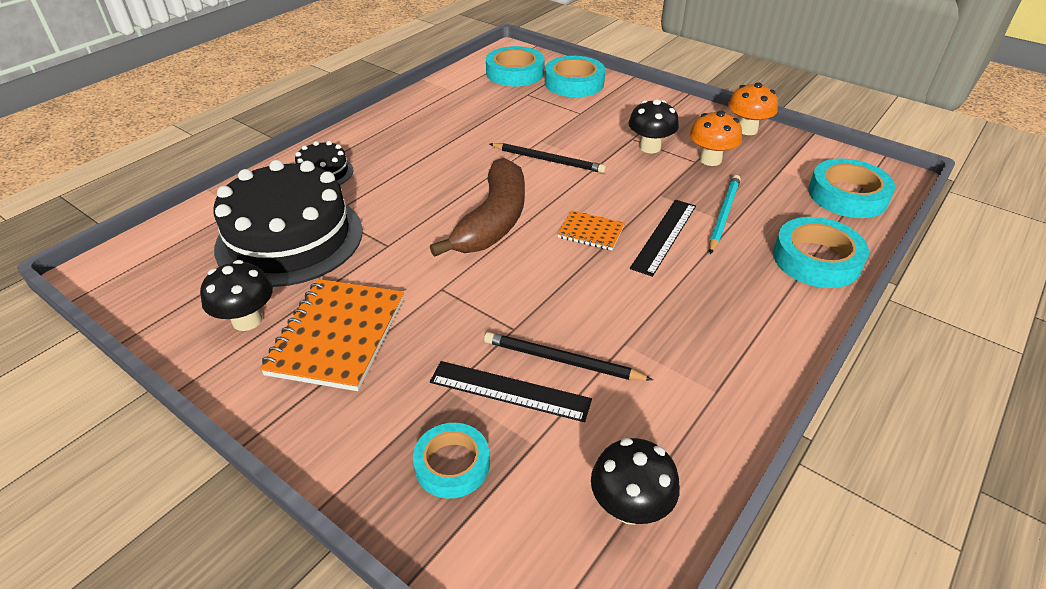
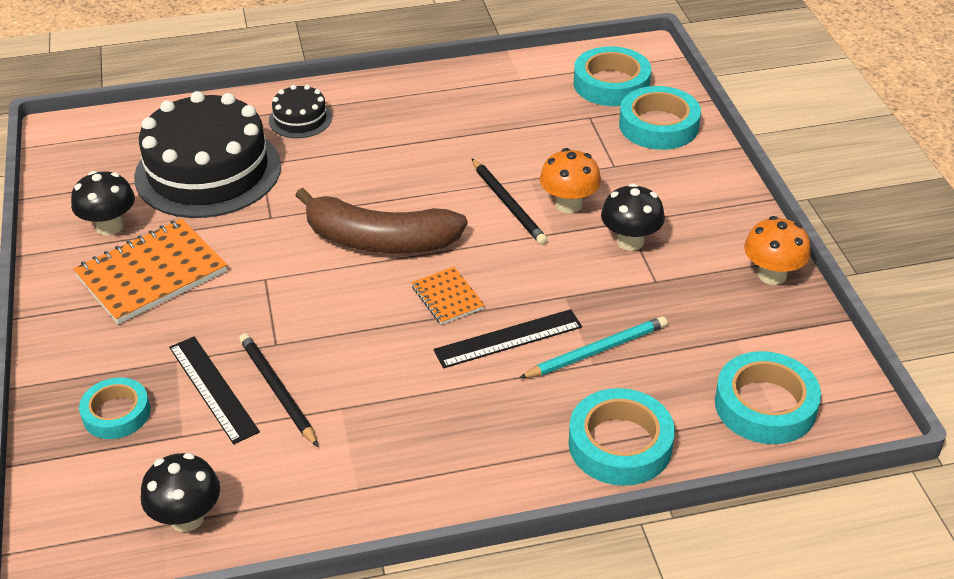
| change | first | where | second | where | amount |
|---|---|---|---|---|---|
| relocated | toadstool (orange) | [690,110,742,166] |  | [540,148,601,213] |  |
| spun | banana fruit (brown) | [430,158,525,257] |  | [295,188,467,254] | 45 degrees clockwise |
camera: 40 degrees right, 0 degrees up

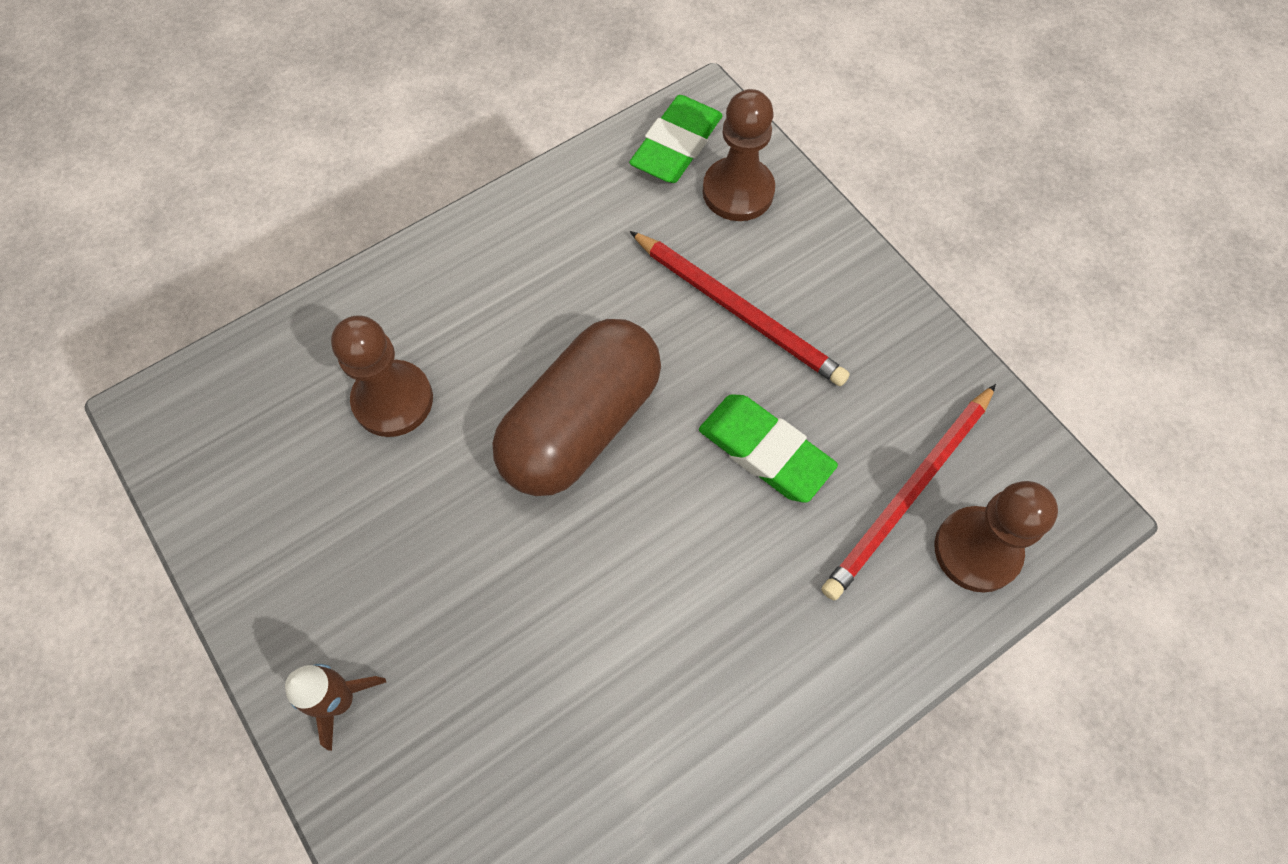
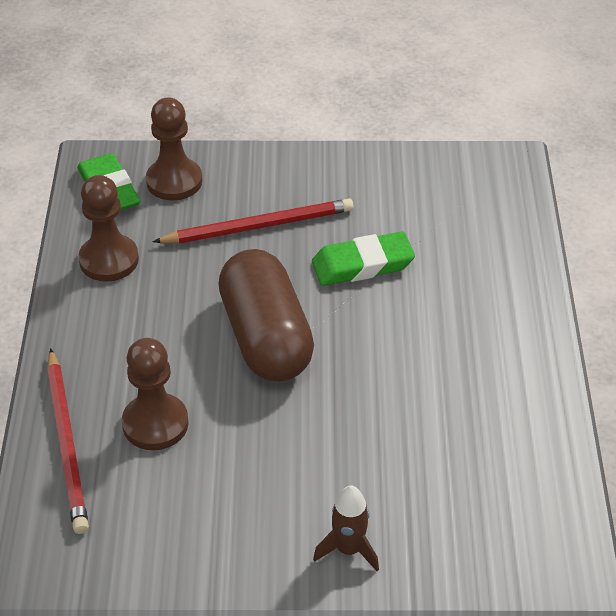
| change | first | where | second | where | amount |
|---|---|---|---|---|---|
| relocated | wooden pencil (crimson) | [822,384,996,600] |  | [47,348,89,534] |  |
| relocated | chess pawn (brown) | [935,481,1058,593] |  | [78,175,139,282] |  |
camera: 55 degrees left, 20 degrees down

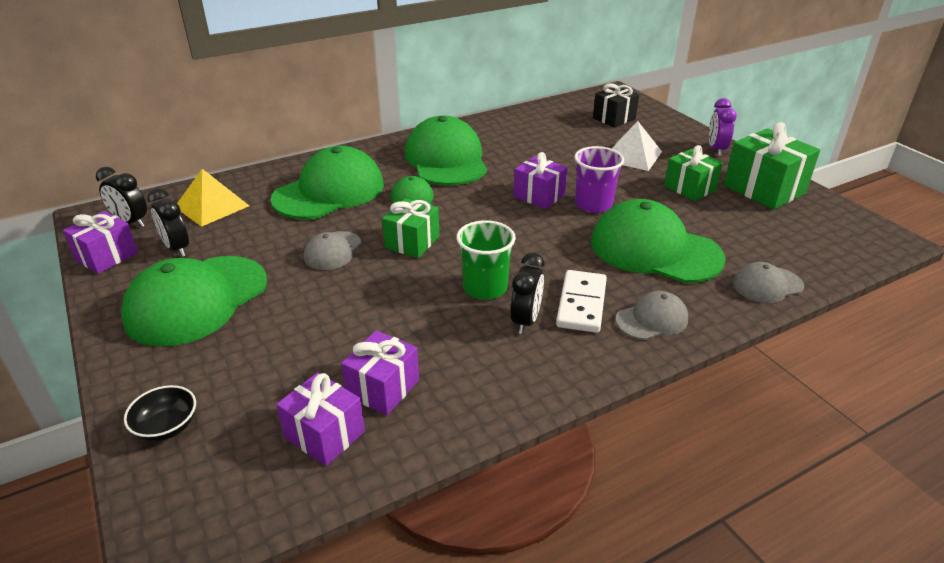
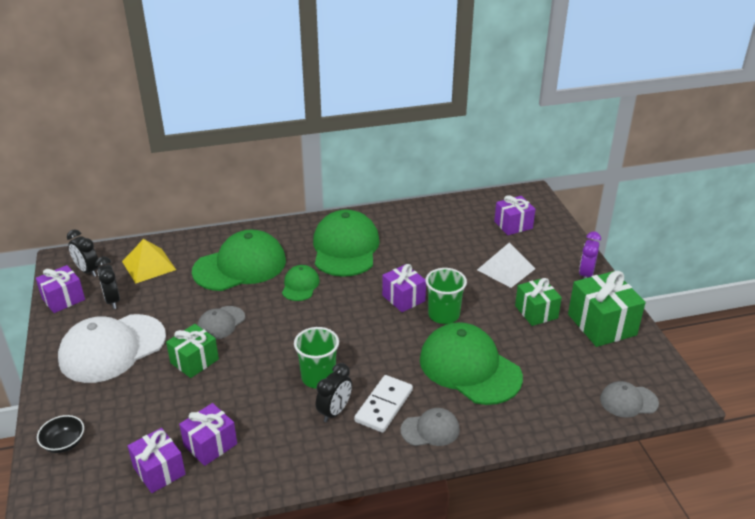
| change | first | where | second | where | amount |
|---|---|---|---|---|---|
| colour | wrapped gift (black) | [593,83,639,128] | wrapped gift (royal purple) | [494,195,535,235] |  |
| colour | tumbler (royal purple) | [574,146,624,213] | tumbler (leaf-green) | [425,268,467,324] |  |
| relocated | wrapped gift (leaf-green) | [382,198,439,258] |  | [166,324,219,378] |  |
| colour | baseball cap (leaf-green) | [121,256,267,346] | baseball cap (snow-white) | [58,314,166,383] |  |
| relocated | baseball cap (grey) | [733,262,804,303] |  | [600,381,659,418] |  |
camera: 15 degrees right, 0 degrees up

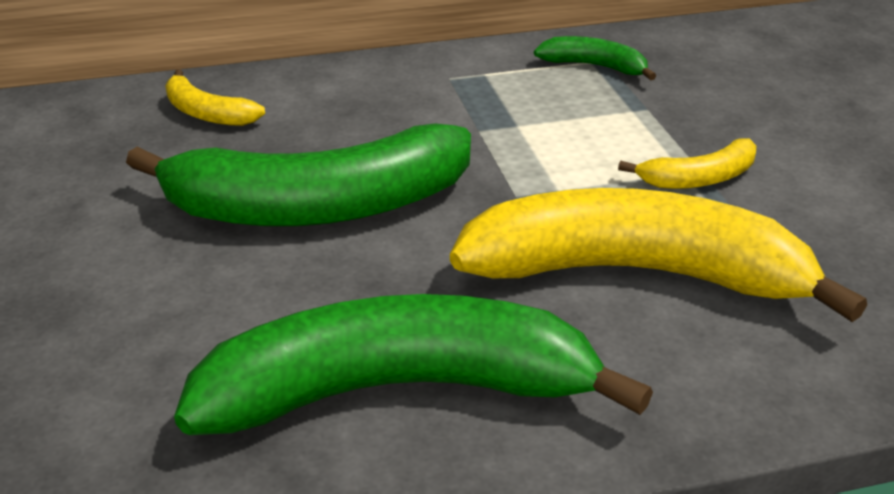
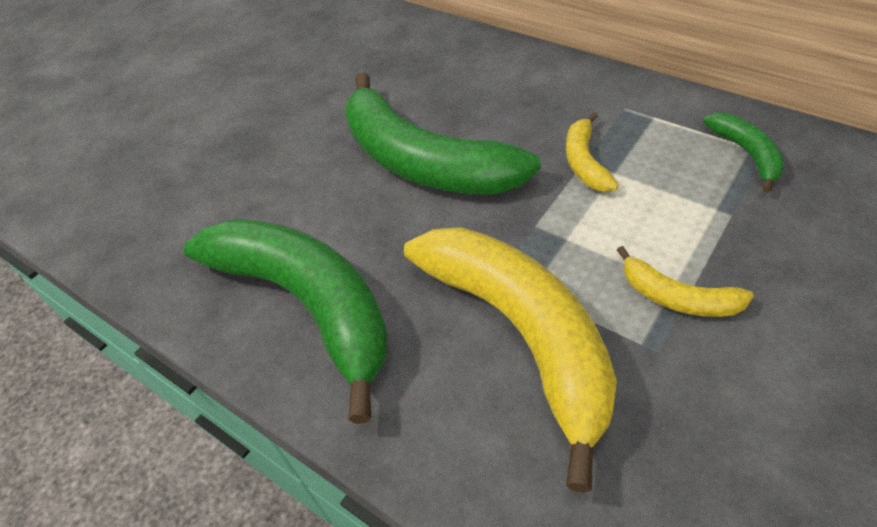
| change | first | where | second | where | amount |
|---|---|---|---|---|---|
| relocated | banana fruit (golden) | [165,69,265,126] |  | [566,112,619,192] |  |
camera: 55 degrees right, 15 degrees up

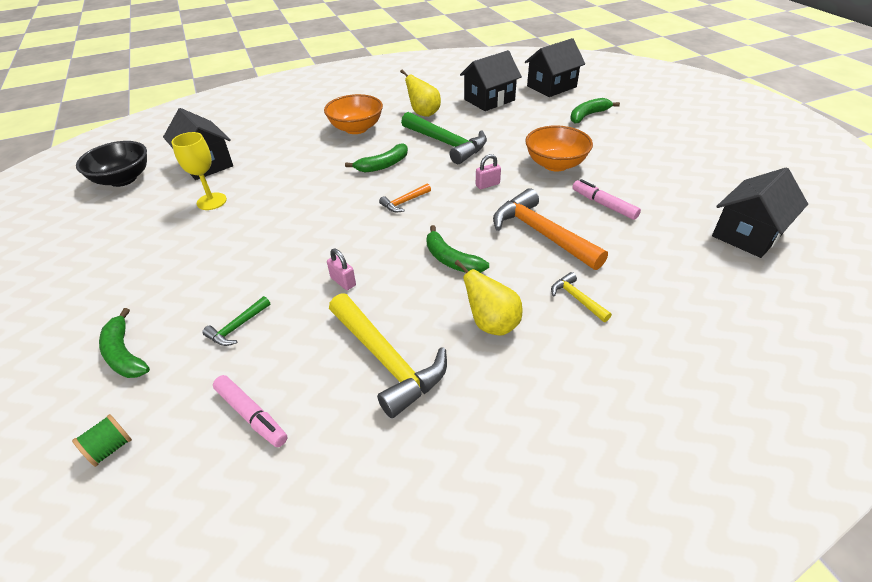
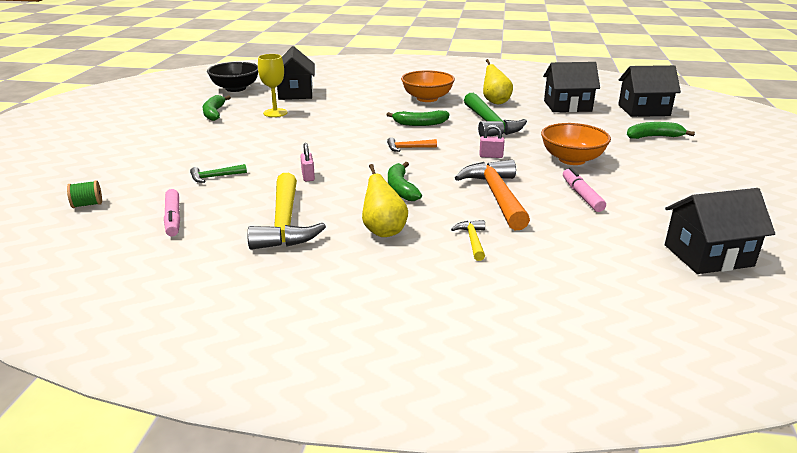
| change | first | where | second | where | amount |
|---|---|---|---|---|---|
| relocated | banana fruit (leaf-green) | [99,308,150,378] |  | [203,95,231,121] |  |
camera: 30 degrees right, 15 degrees down

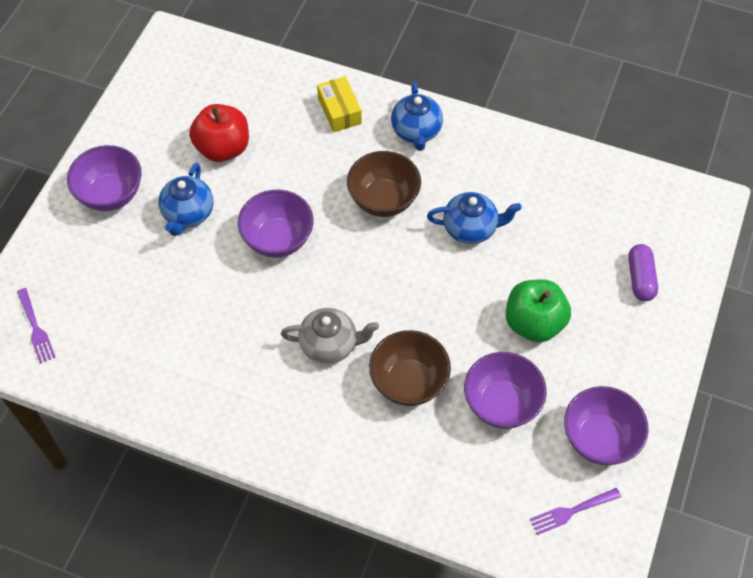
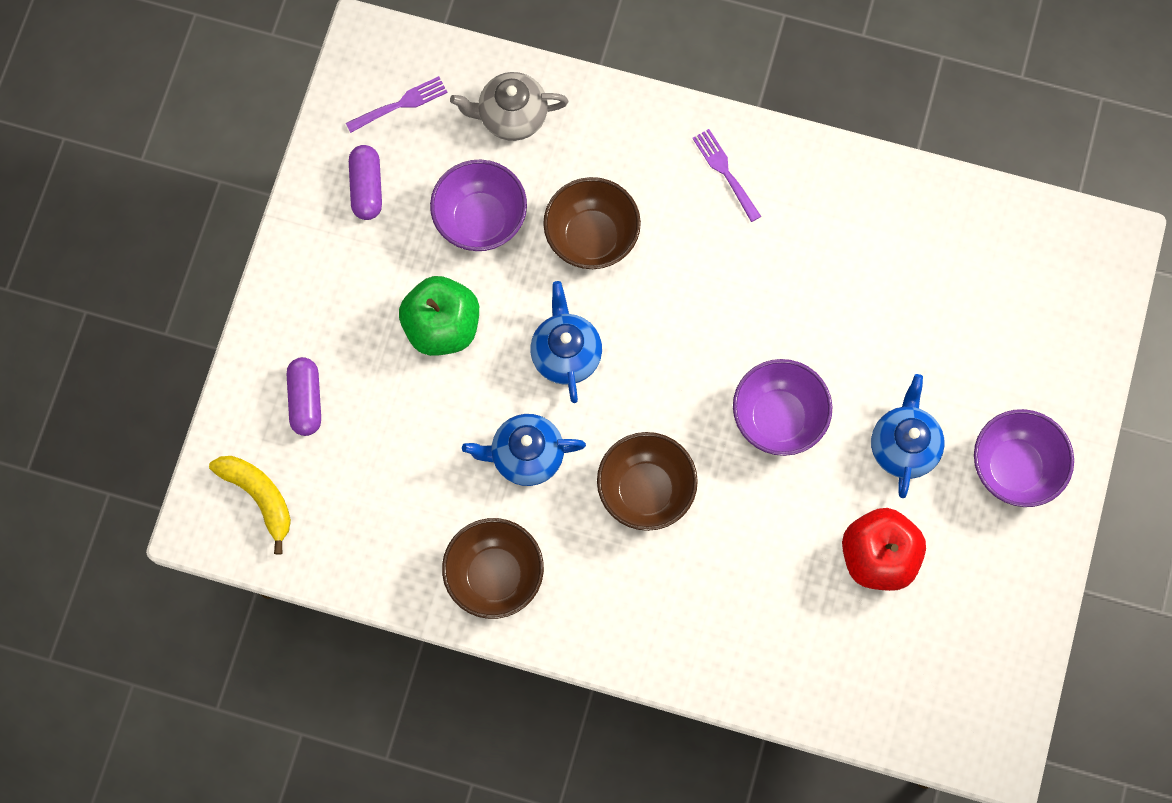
| change | first | where | second | where | amount |
|---|---|---|---|---|---|
| missing | box (golden) | [317,76,362,132] |  |  |  |
| relocated | teapot (cobalt) | [391,82,443,151] |  | [530,281,602,403] |  |
| relocated | table fork (royal purple) | [17,288,56,364] |  | [692,129,761,222] |  |
| relocated | teapot (grey) | [281,308,379,364] |  | [450,72,568,141] |  |
| exchanged | serving bowl (royal purple) | [564,386,649,465] | pill shape (royal purple) | [349,145,382,220] |  |
| appeared |  |  | banana fruit (golden) | [209,456,291,555] |  |
| appeared |  |  | serving bowl (brown) | [442,518,544,619] |  |
camera: 175 degrees right, 15 degrees up

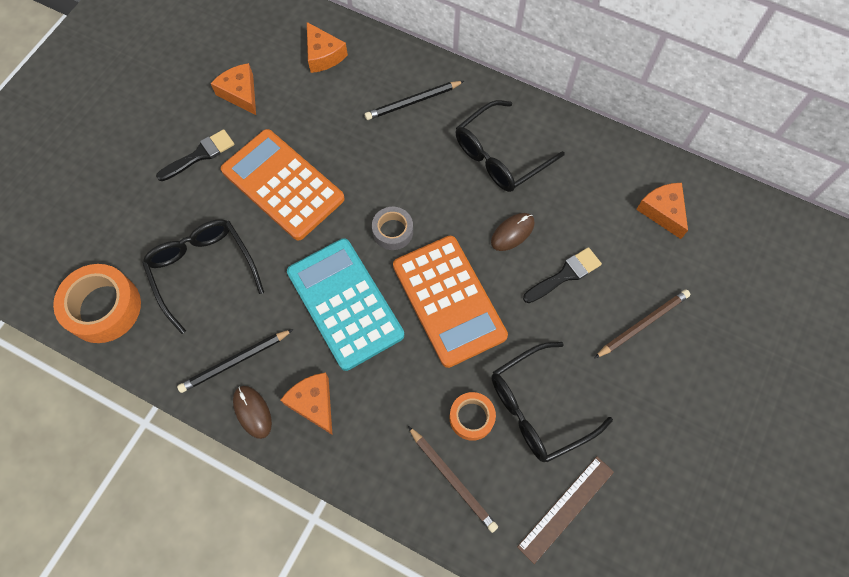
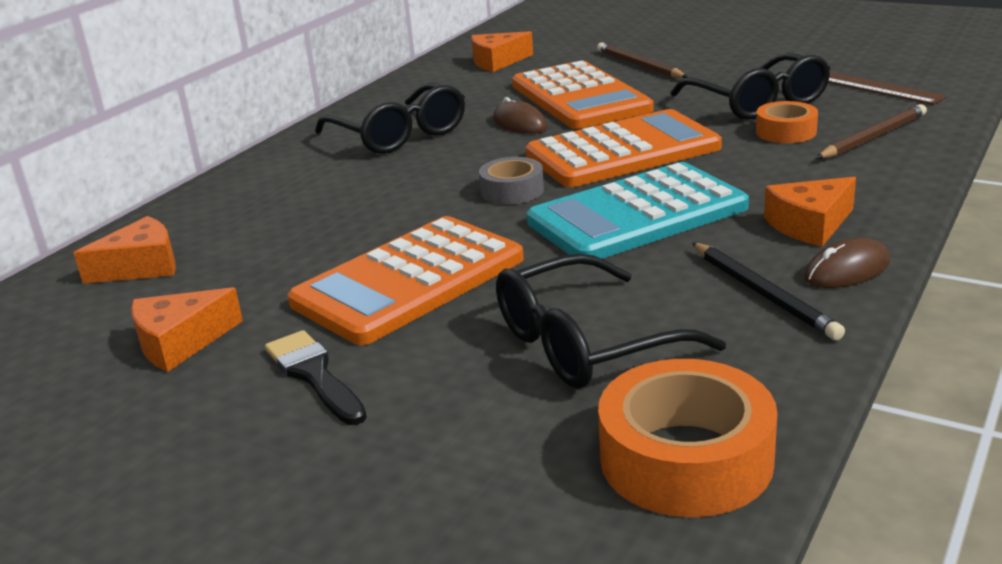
| change | first | where | second | where | amount |
|---|---|---|---|---|---|
| missing | wooden pencil (black) | [365,81,464,120] |  |  |  |
| exchanged | brush (black) | [523,247,602,303] | adding machine (orange) | [512,61,653,129] |  |
camera: 85 degrees left, 40 degrees down

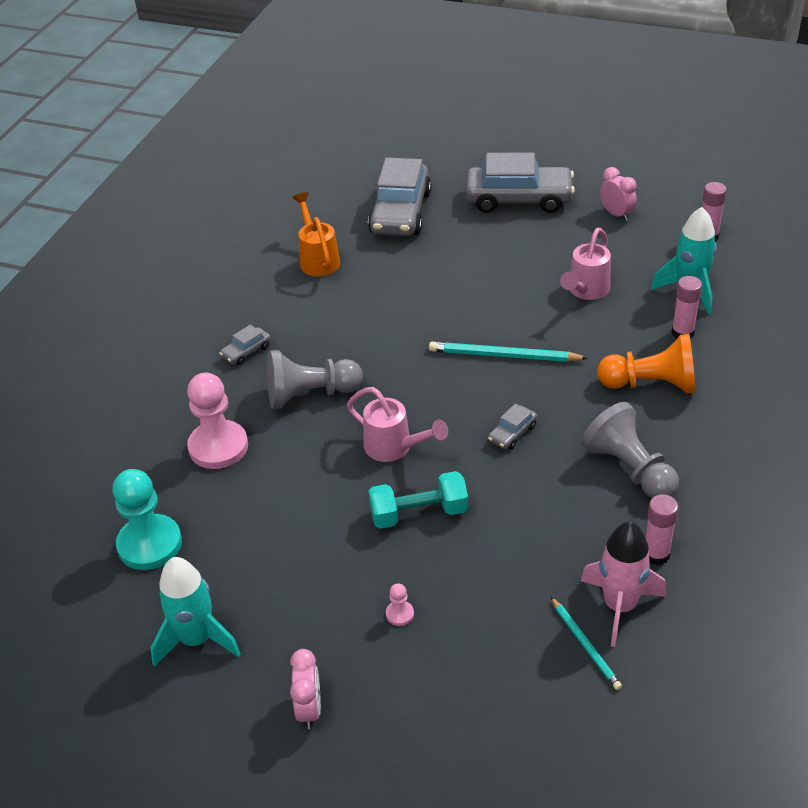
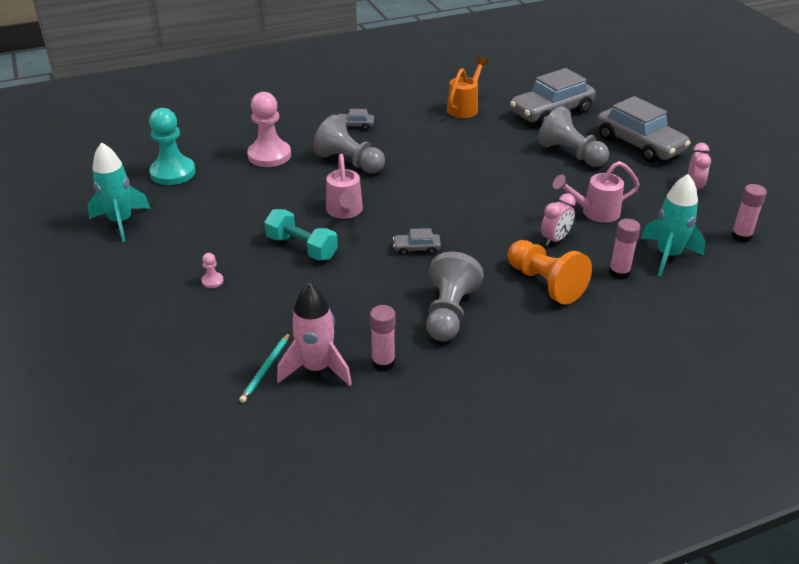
| change | first | where | second | where | amount |
|---|---|---|---|---|---|
| missing | wooden pencil (aqua) | [429,342,588,362] |  |  |  |
| relocated | clock (pink) | [290,649,321,729] |  | [541,193,576,246] |  |
| appeared |  |  | chess pawn (grey) | [538,106,609,167] |  |
camera: 45 degrees right, 5 degrees down

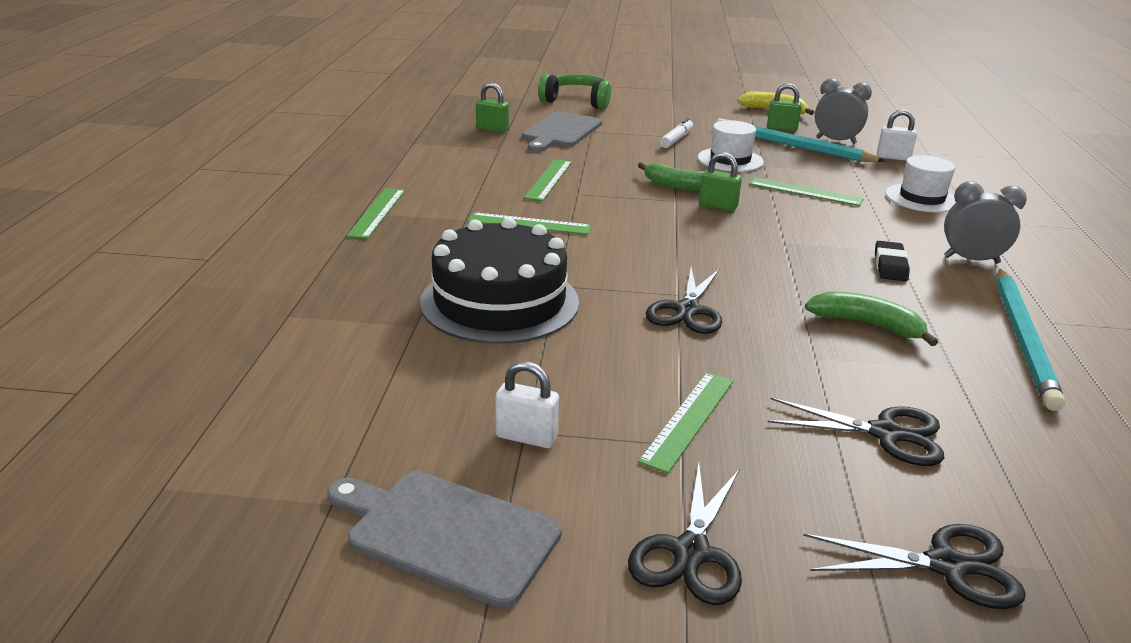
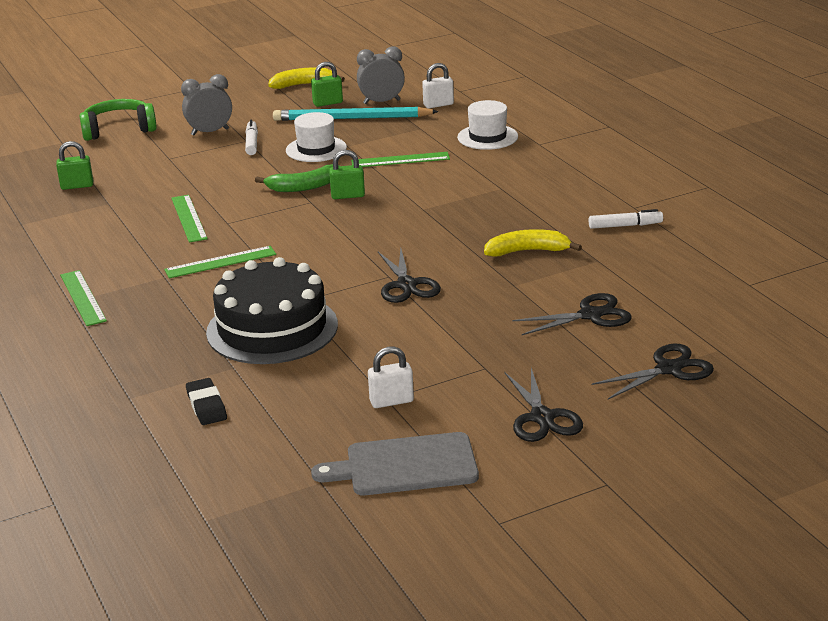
| change | first | where | second | where | amount |
|---|---|---|---|---|---|
| missing | bread board (grey) | [522,111,602,152] |  |  |  |
| relocated | clock (grey) | [944,181,1027,264] |  | [181,74,232,136] |  |
| relocated | pencil eraser (black) | [875,241,910,281] |  | [186,378,227,425] |  |
| exchanged | wooden pencil (aqua) | [997,269,1065,411] | marker pen (snow-white) | [589,209,663,229] |  |
| colour | banana fruit (leaf-green) | [805,292,938,346] | banana fruit (golden) | [484,229,582,257] |  |
| missing | straightedge (leaf-green) | [638,372,734,474] |  |  |  |
camera: 30 degrees left, 0 degrees up

